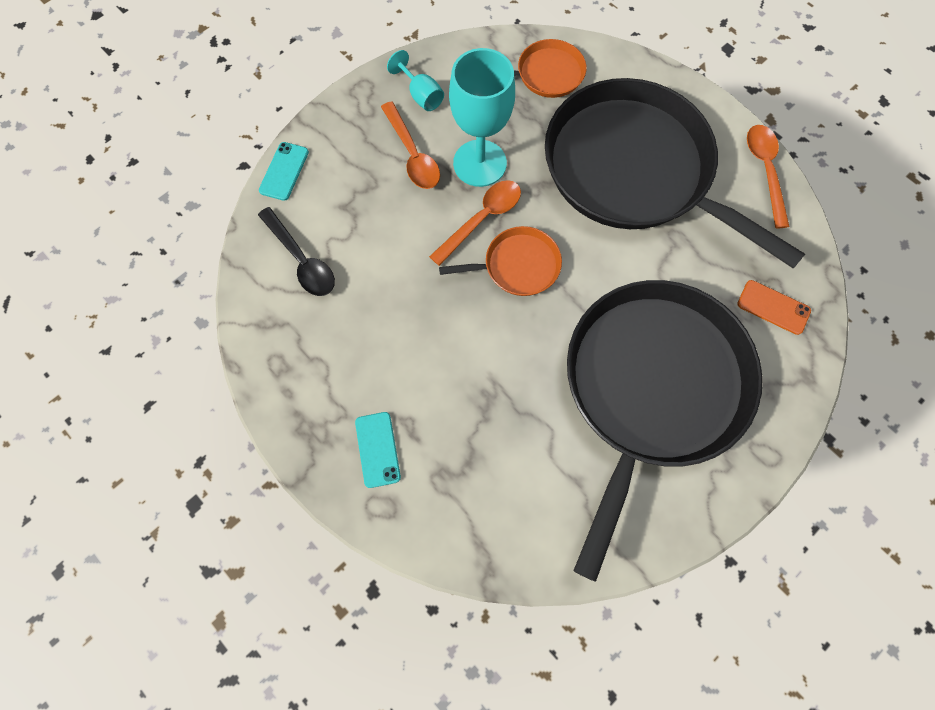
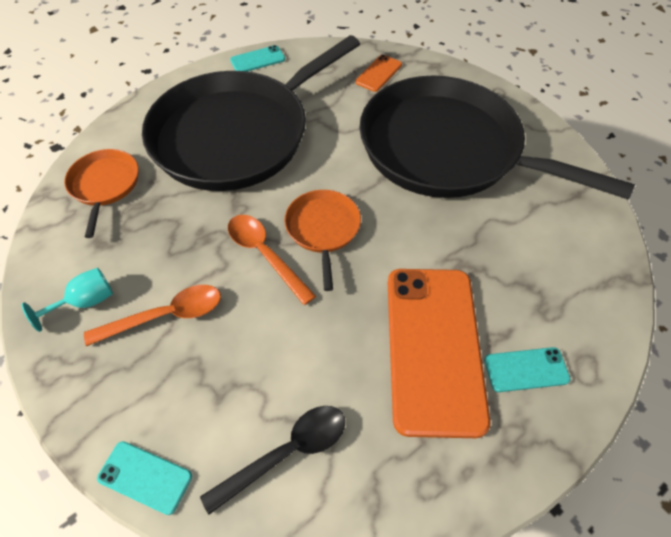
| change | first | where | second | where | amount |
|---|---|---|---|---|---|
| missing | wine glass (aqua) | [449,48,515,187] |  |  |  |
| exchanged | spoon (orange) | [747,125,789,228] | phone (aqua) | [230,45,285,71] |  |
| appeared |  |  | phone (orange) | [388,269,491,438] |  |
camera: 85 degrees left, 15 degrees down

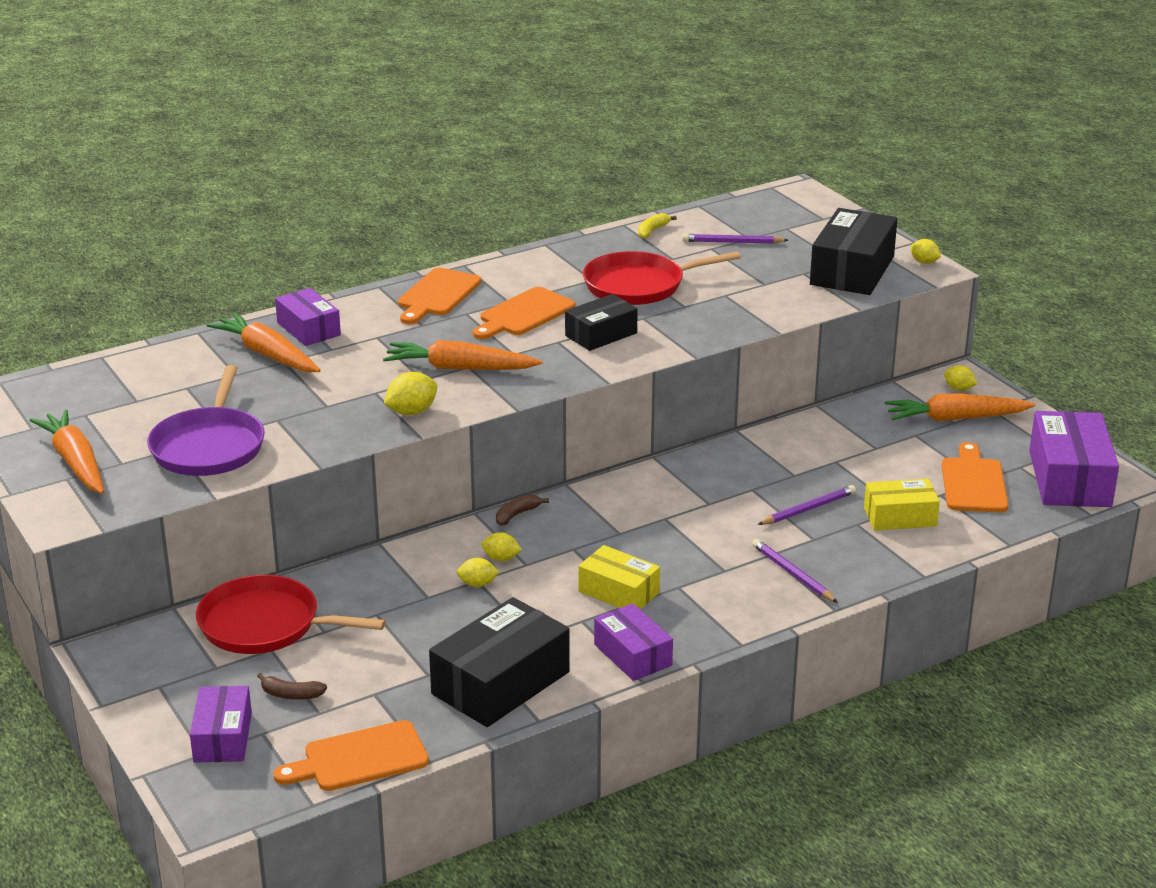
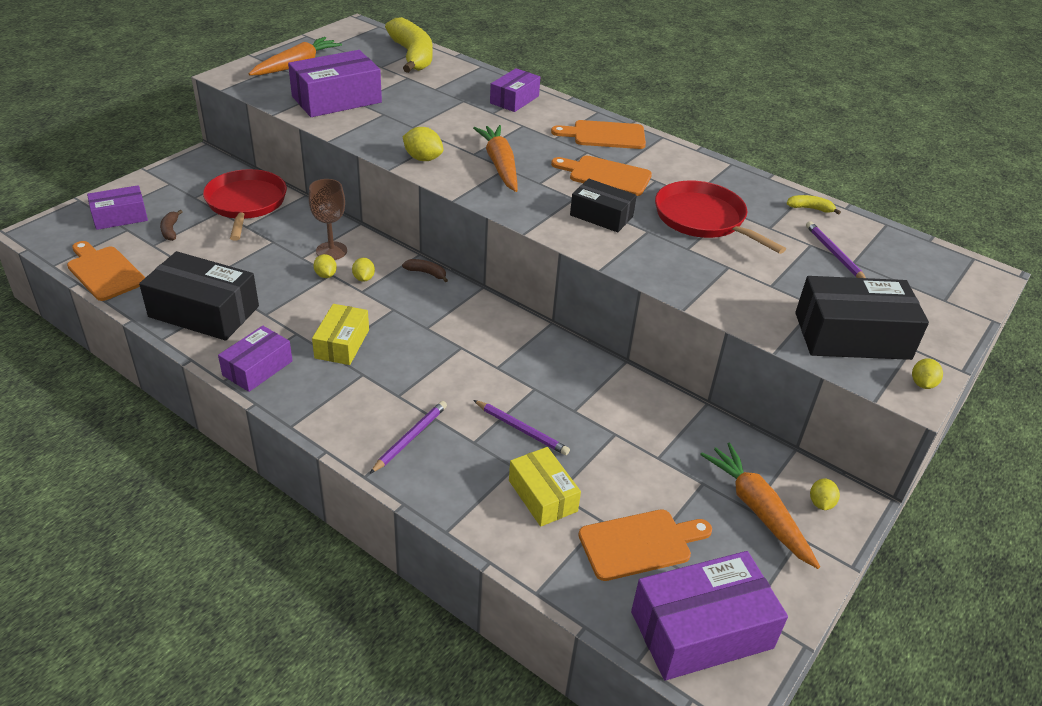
| change | first | where | second | where | amount |
|---|---|---|---|---|---|
| missing | carrot (orange) | [206,313,321,372] |  |  |  |
| exchanged | pan (royal purple) | [147,365,265,476] | box (royal purple) | [288,50,382,117] |  |
| appeared |  |  | banana fruit (golden) | [385,17,433,73] |  |
| appeared |  |  | wine glass (brown) | [309,179,347,260] |  |
camera: 65 degrees right, 10 degrees up

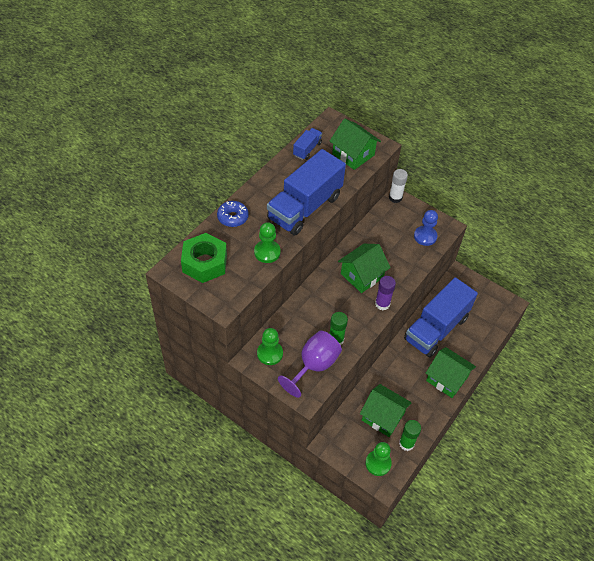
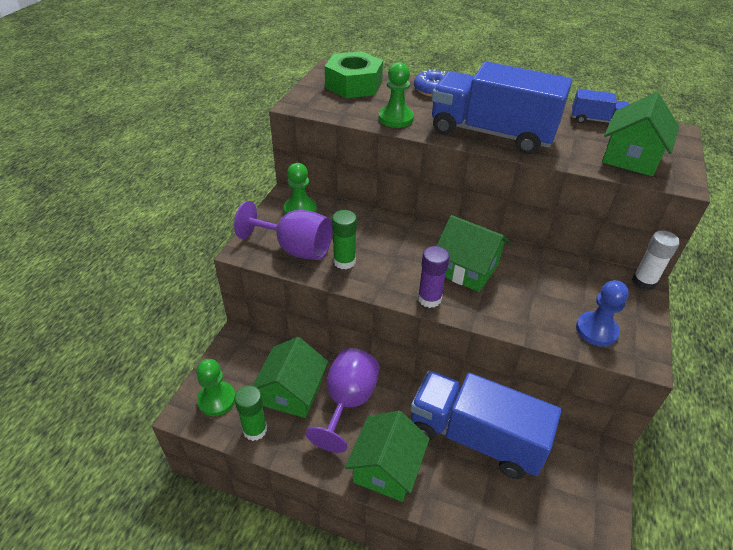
| change | first | where | second | where | amount |
|---|---|---|---|---|---|
| appeared |  |  | wine glass (royal purple) | [305,348,380,453] |  |
camera: 75 degrees right, 10 degrees down

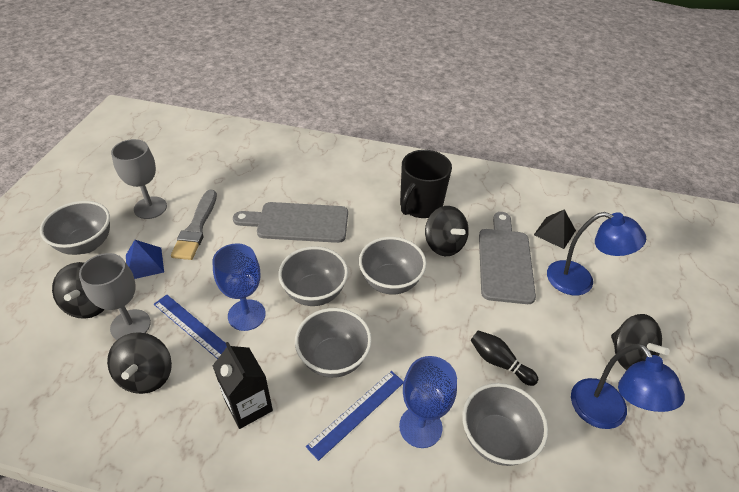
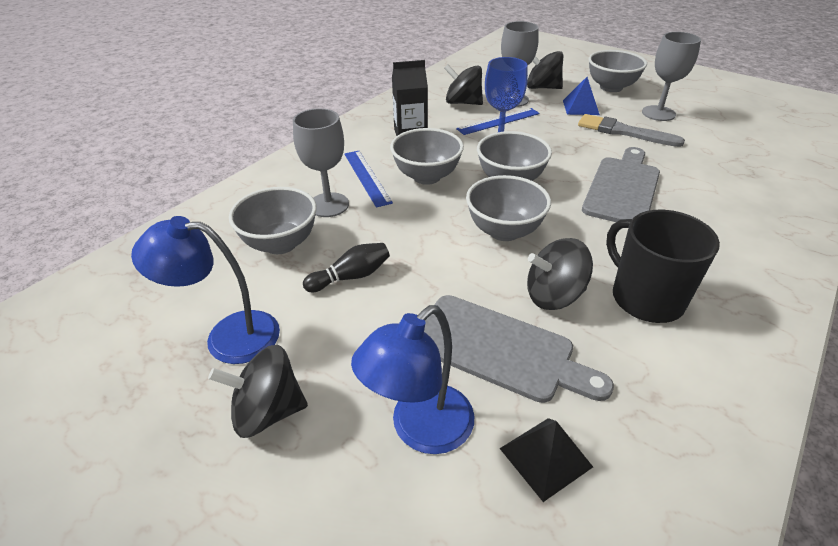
| change | first | where | second | where | amount |
|---|---|---|---|---|---|
| colour | wine glass (cobalt) | [399,356,457,448] | wine glass (grey) | [293,108,349,217] |  |
camera: 115 degrees right, 5 degrees down

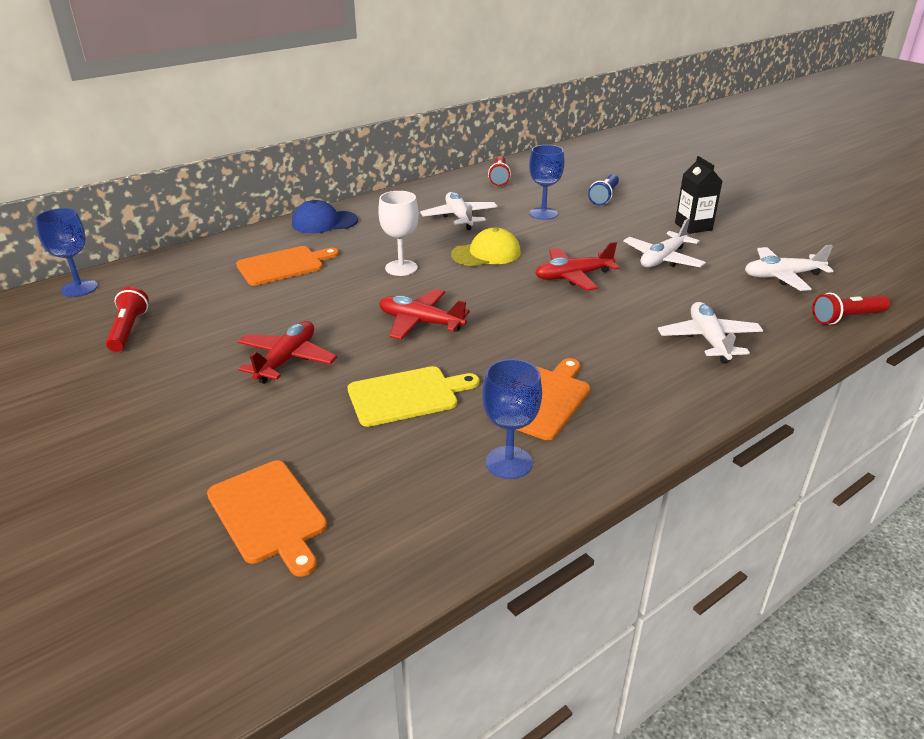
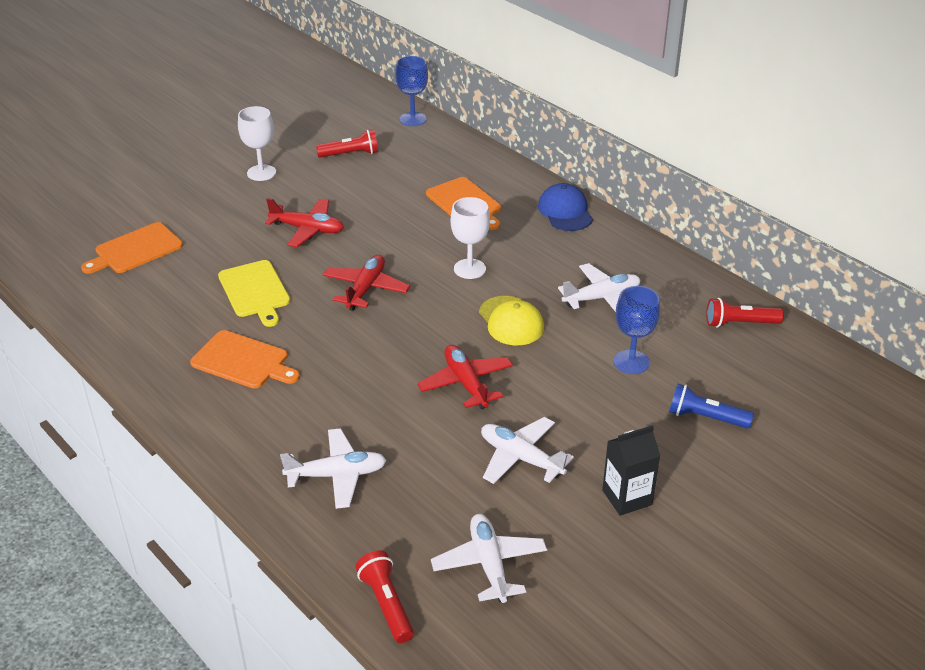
| change | first | where | second | where | amount |
|---|---|---|---|---|---|
| missing | wine glass (cobalt) | [482,359,542,479] |  |  |  |
| appeared |  |  | wine glass (snow-white) | [238,106,276,181] |  |
camera: 85 degrees right, 5 degrees up

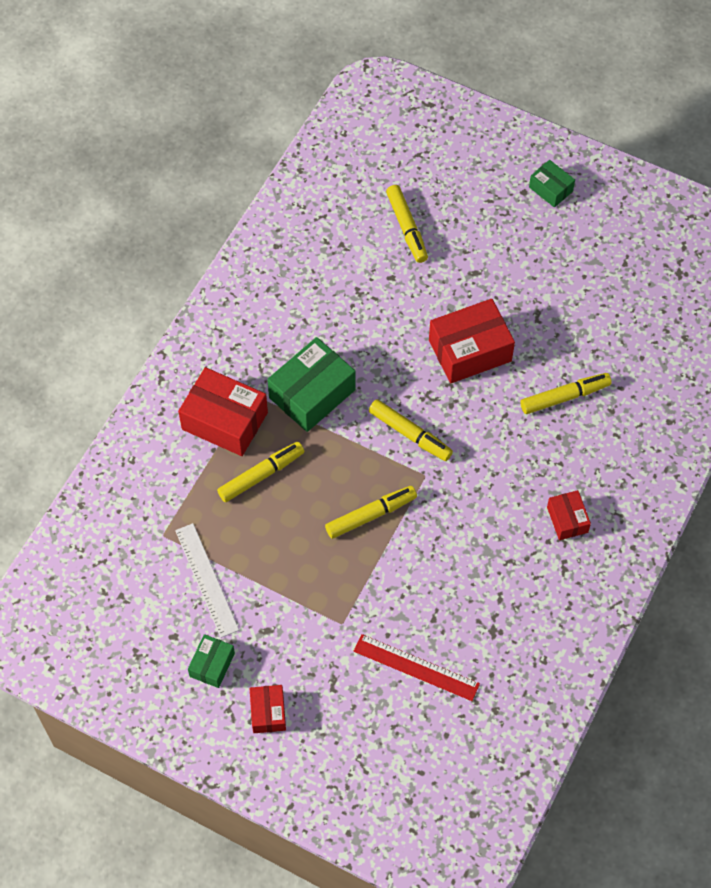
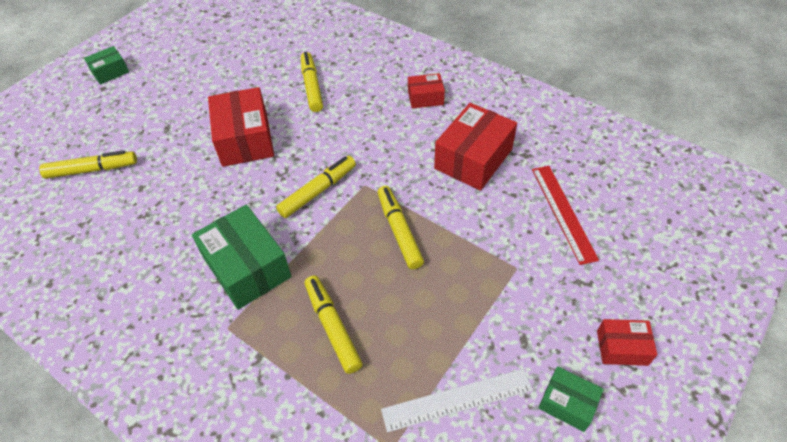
| change | first | where | second | where | amount |
|---|---|---|---|---|---|
| relocated | box (crimson) | [178,367,268,456] |  | [434,103,517,191] |  |
| spun | straightedge (crimson) | [354,634,480,701] |  | [532,166,599,265] | 45 degrees counterclockwise |
camera: 80 degrees left, 10 degrees down

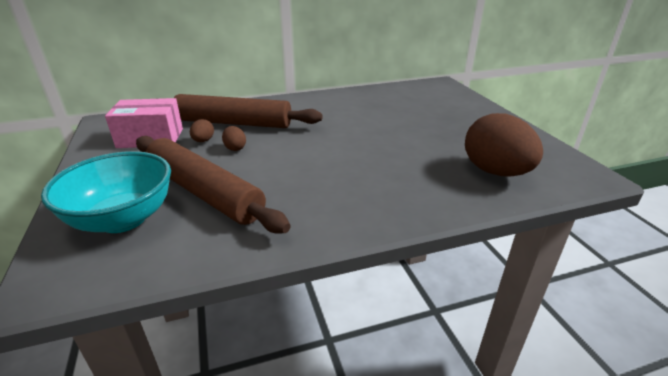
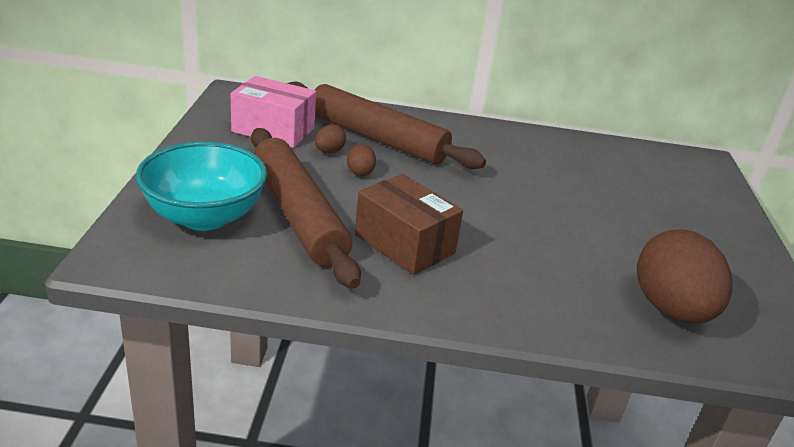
| change | first | where | second | where | amount |
|---|---|---|---|---|---|
| appeared |  |  | box (brown) | [355,174,463,275] |  |
camera: 20 degrees right, 0 degrees up

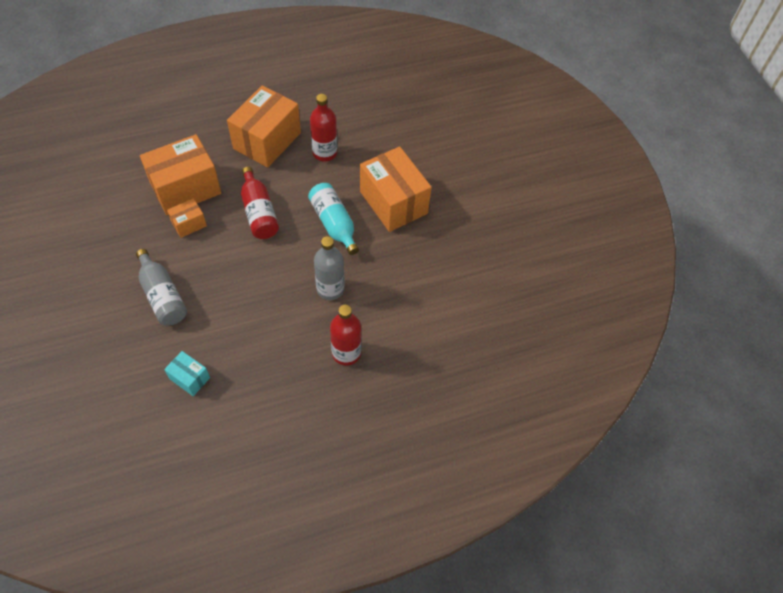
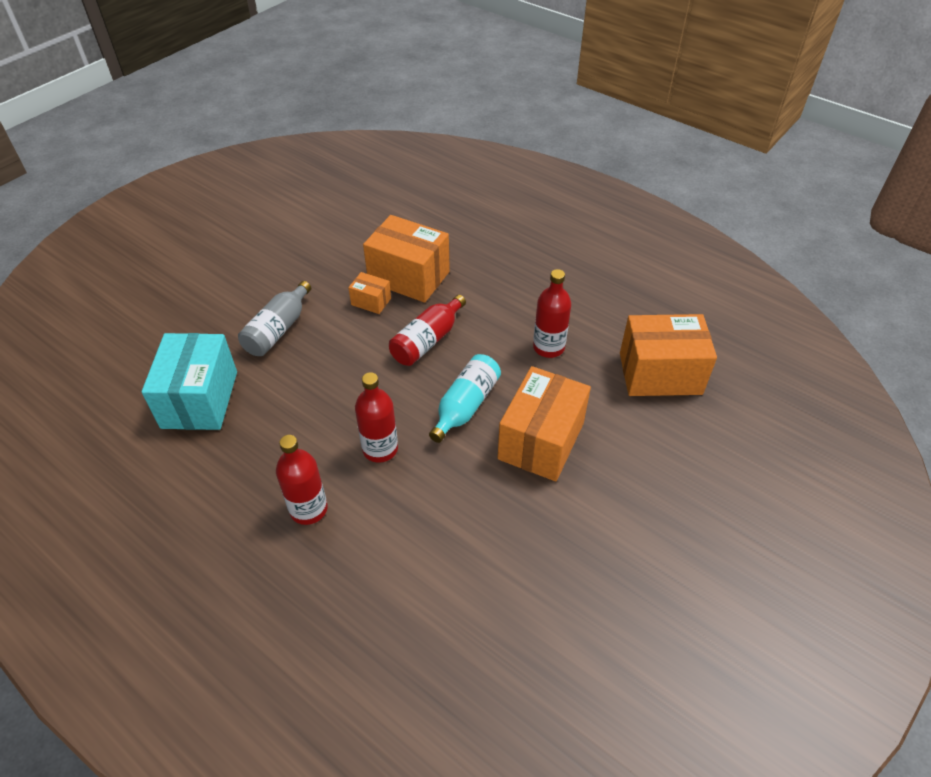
| change | first | where | second | where | amount |
|---|---|---|---|---|---|
| relocated | box (orange) | [227,85,301,168] |  | [620,314,717,396] |  |
| colour | drink bottle (grey) | [314,236,345,300] | drink bottle (crimson) | [355,372,398,463] |  |
| size | box (aqua) | [164,351,210,396] |  | [141,333,237,430] | x2.10 |
camera: 60 degrees right, 10 degrees down

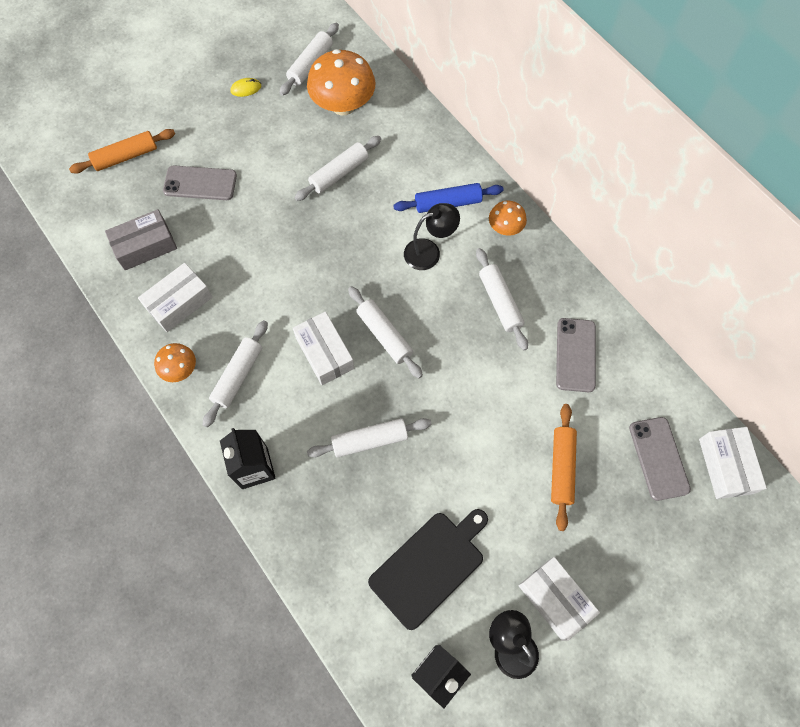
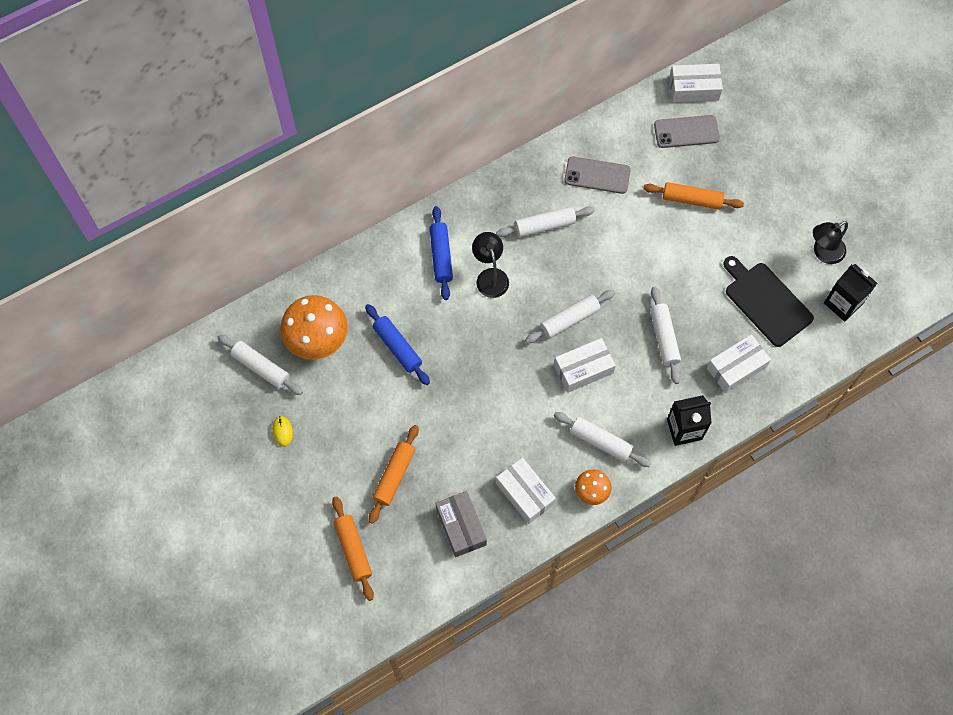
| change | first | where | second | where | amount |
|---|---|---|---|---|---|
| colour | pastry roller (snow-white) | [294,136,381,201] | pastry roller (cobalt) | [365,304,430,385] |  |
| exchanged | phone (grey) | [163,166,237,200] | pastry roller (orange) | [369,425,419,524] |  |
| missing | toadstool (orange) | [489,201,527,235] |  |  |  |
| relocated | box (snow-white) | [518,557,600,641] |  | [707,334,771,393] |  |
camera: 85 degrees left, 0 degrees up

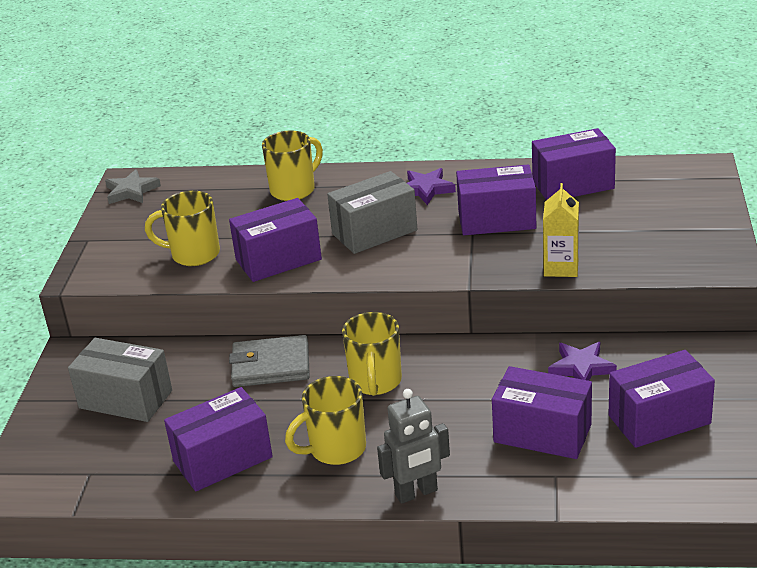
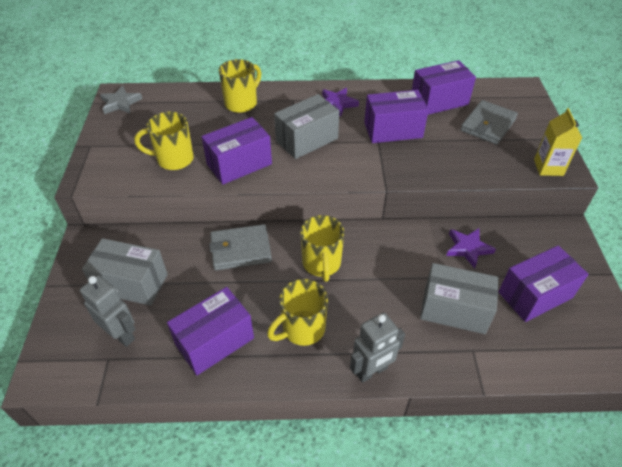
| change | first | where | second | where | amount |
|---|---|---|---|---|---|
| relocated | carton (golden) | [543,183,579,277] |  | [534,108,582,176] |  |
| colour | box (royal purple) | [492,366,592,459] | box (grey) | [420,263,499,334] |  |
| appeared |  |  | wallet (grey) | [460,100,518,145] |  |
| appeared |  |  | robot figure (grey) | [80,275,136,347] |  |
camera: 10 degrees left, 15 degrees up

